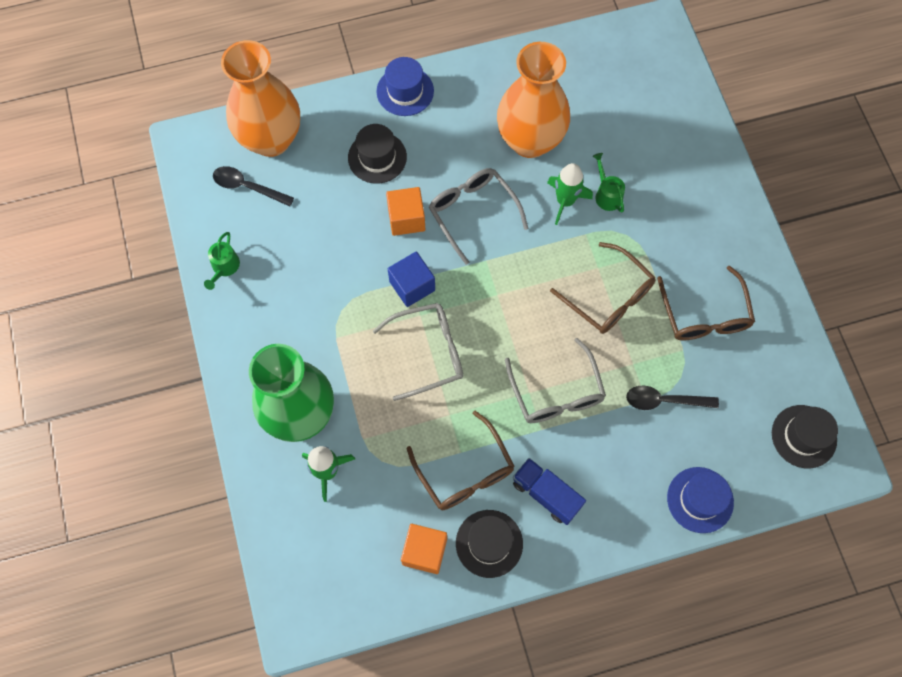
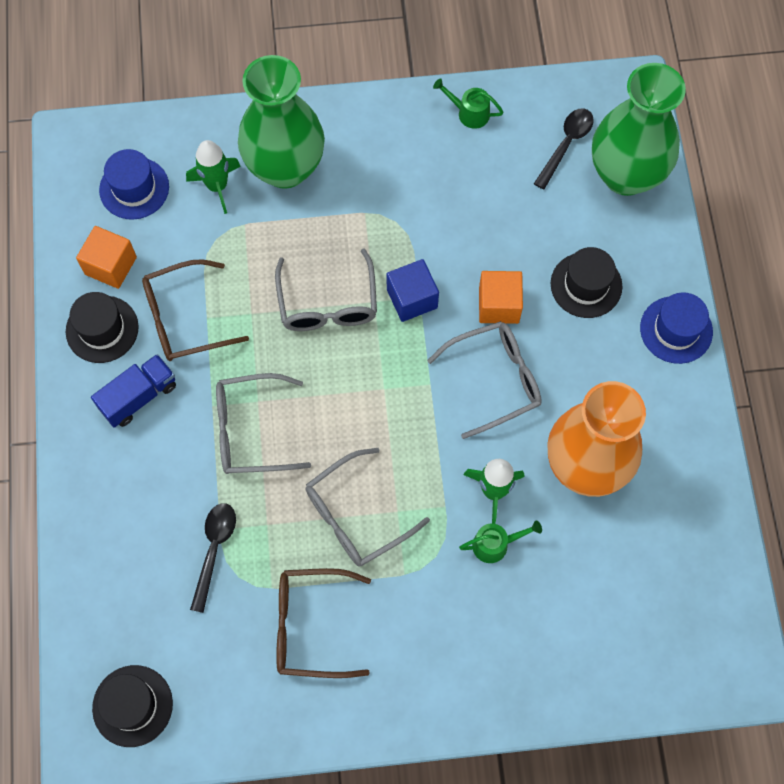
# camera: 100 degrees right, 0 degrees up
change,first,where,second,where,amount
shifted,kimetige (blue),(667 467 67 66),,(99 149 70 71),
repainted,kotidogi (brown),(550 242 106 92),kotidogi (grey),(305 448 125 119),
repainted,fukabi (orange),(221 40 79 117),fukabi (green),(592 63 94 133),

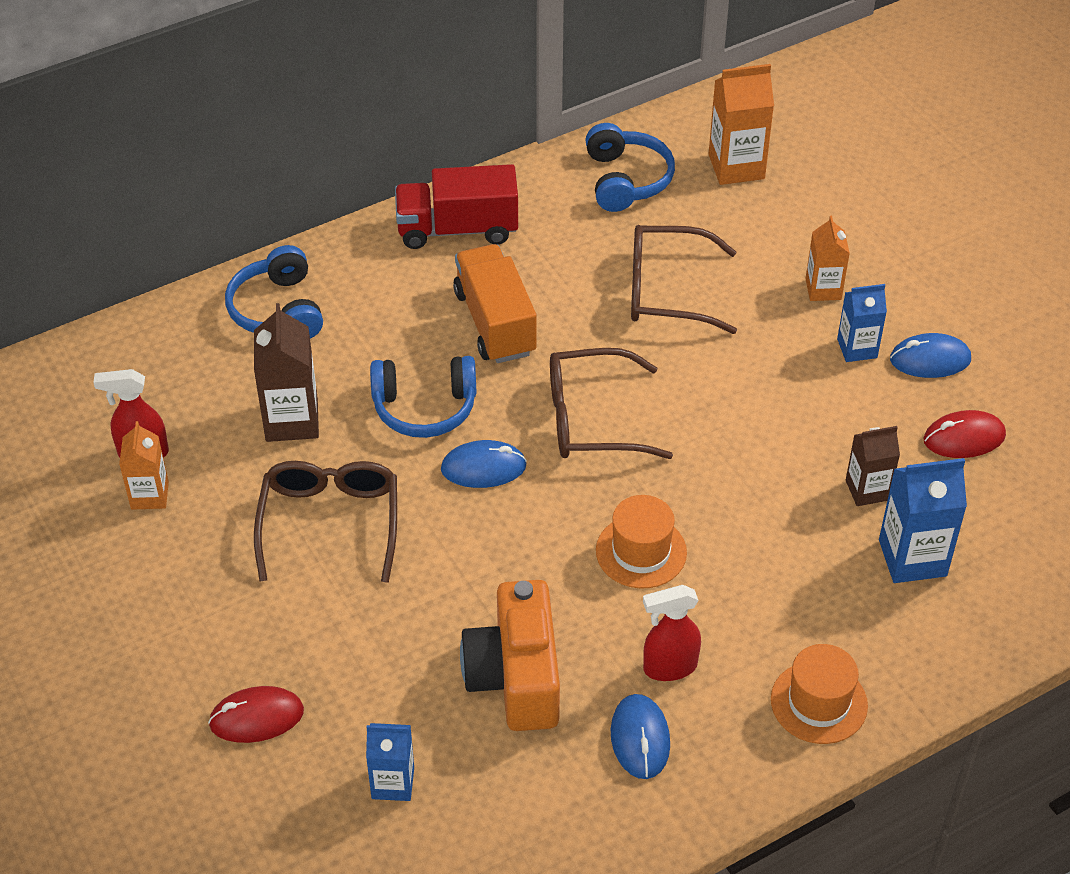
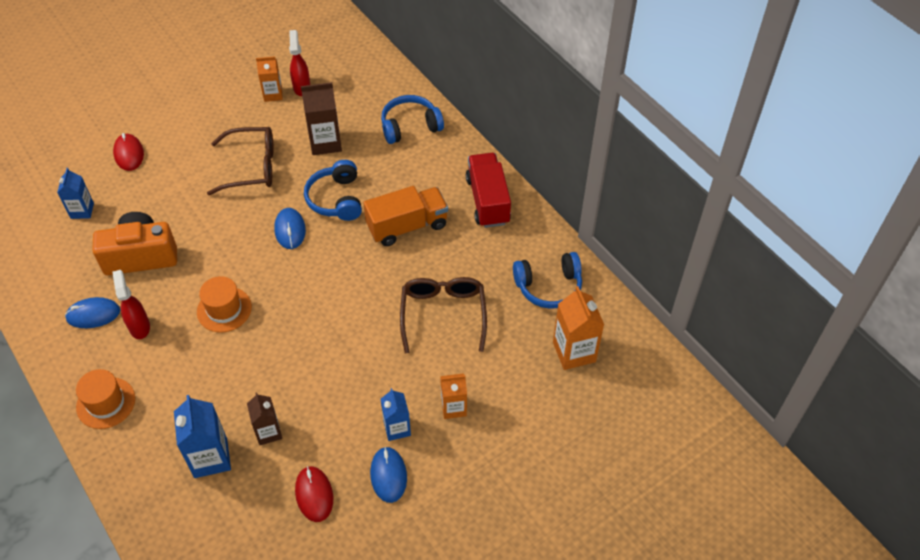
# camera: 85 degrees right, 5 degrees up
change,first,where,second,where,amount
gone,kotidogi (brown),(550 348 123 111),,,

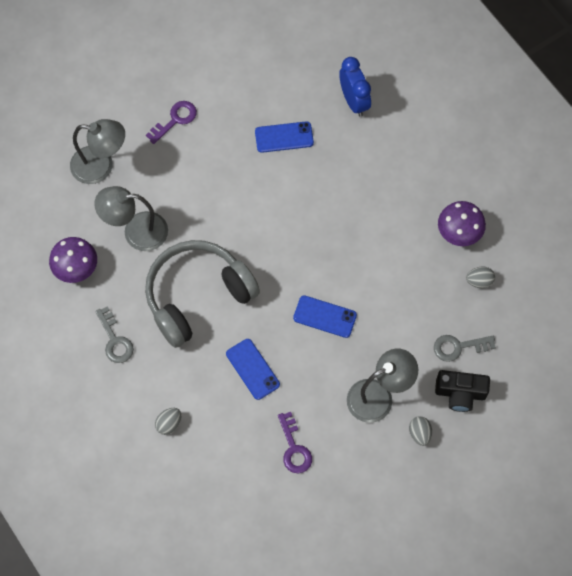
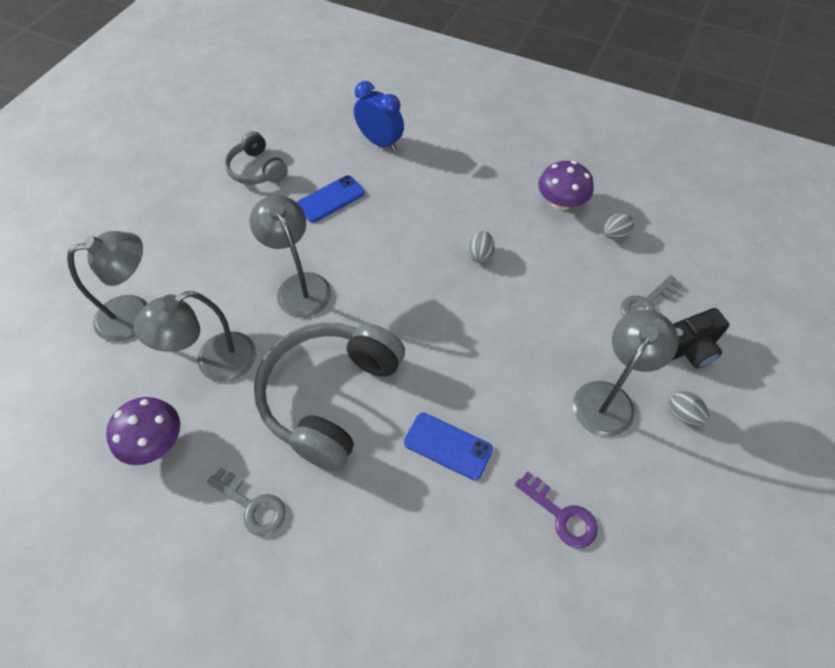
# camera: 30 degrees left, 10 degrees down
change,first,where,second,where,amount
new,,,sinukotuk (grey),(225 131 63 54),
new,,,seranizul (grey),(249 195 82 122),
shifted,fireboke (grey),(155 408 26 27),,(468 231 26 32),
gone,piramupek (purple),(146 101 51 43),,,
gone,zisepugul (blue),(293 295 64 43),,,

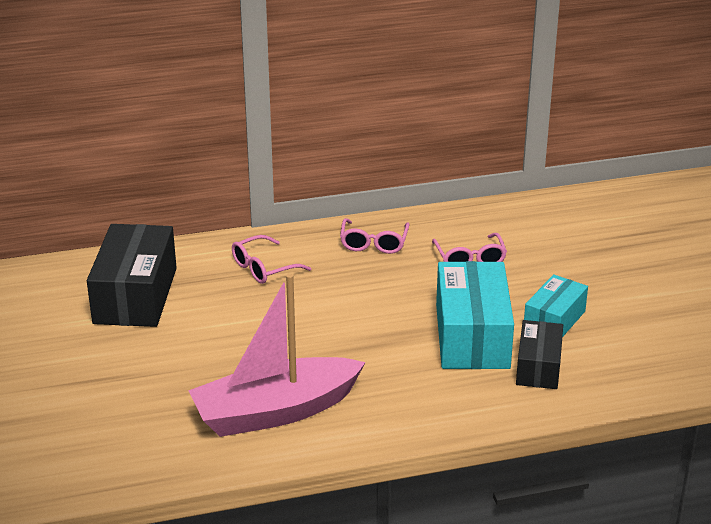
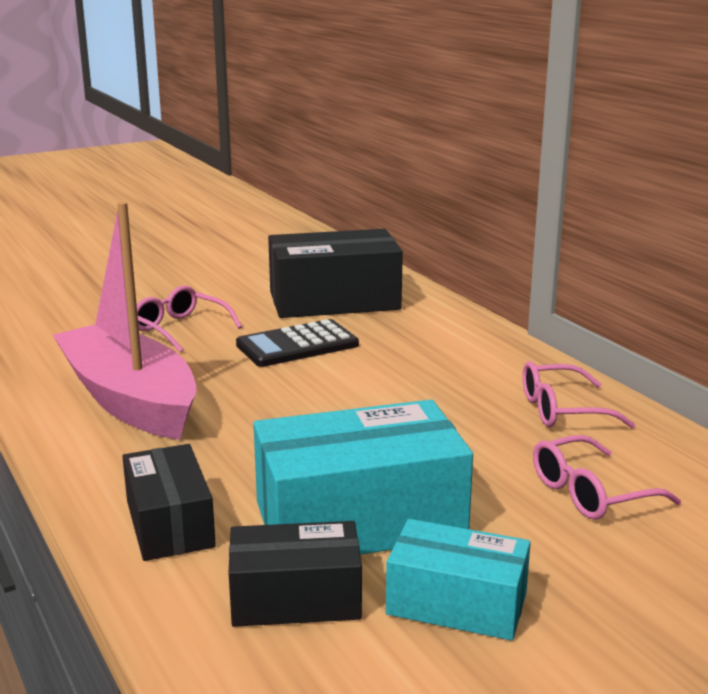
# camera: 75 degrees right, 10 degrees down
change,first,where,second,where,amount
new,,,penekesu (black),(122 444 94 117),
shifted,kotidogi (pink),(232 235 79 49),,(137 285 105 67),
new,,,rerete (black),(236 319 123 48),

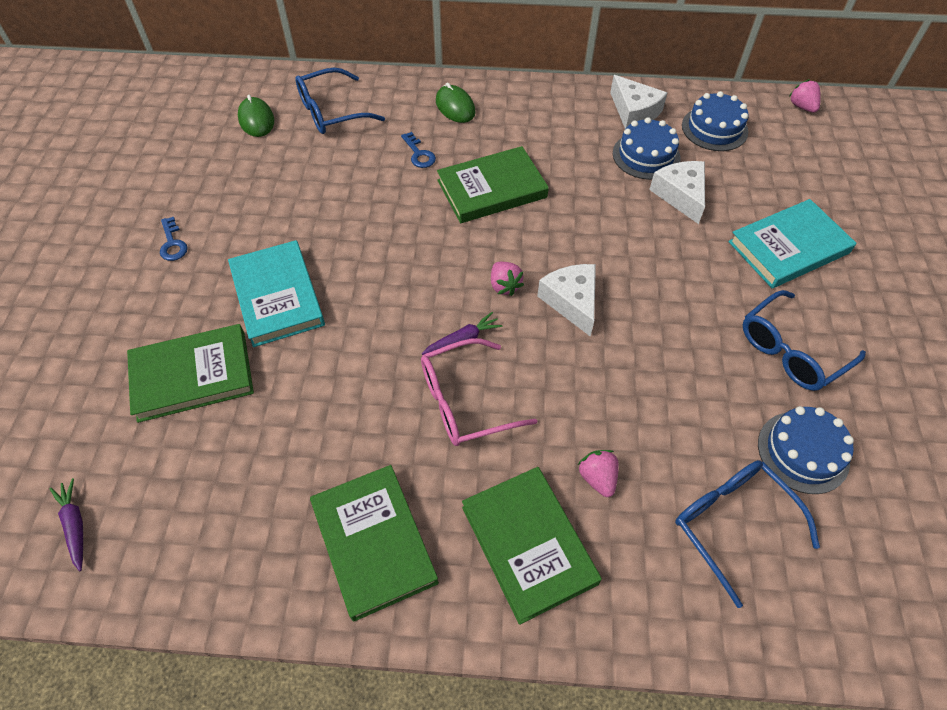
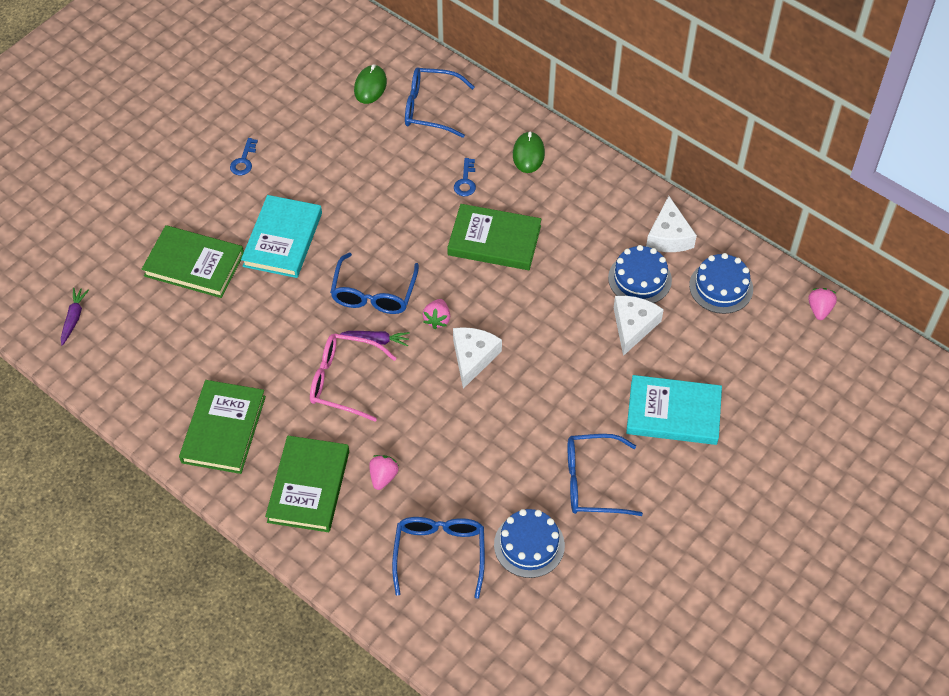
# camera: 35 degrees right, 0 degrees up
change,first,where,second,where,amount
new,,,kotidogi (blue),(330 253 89 61),

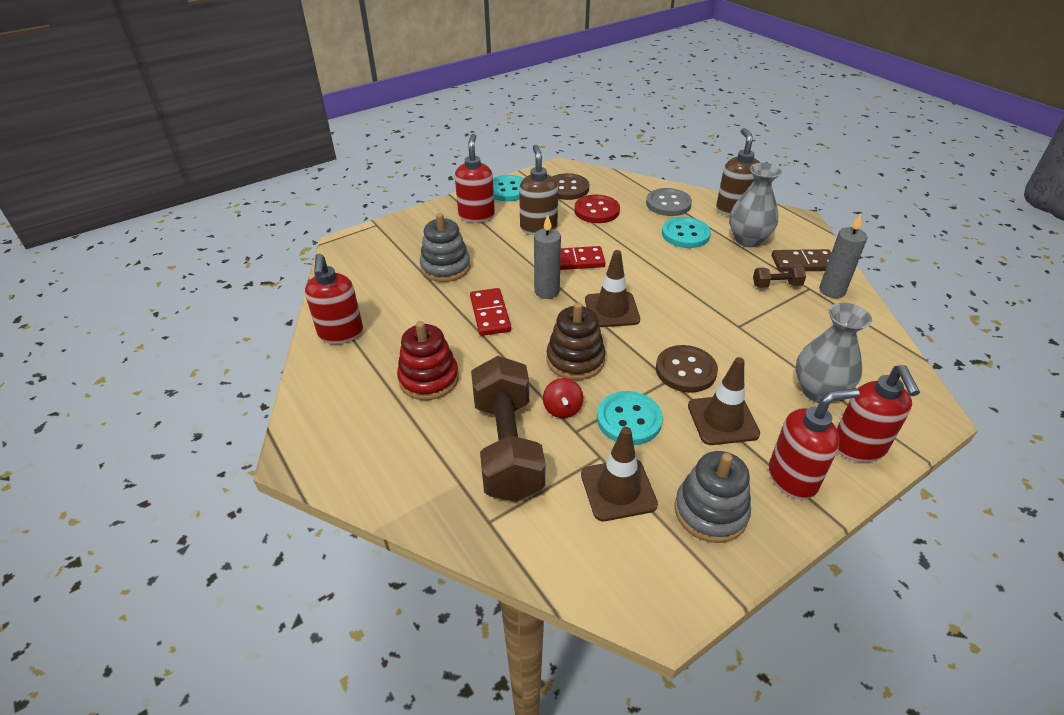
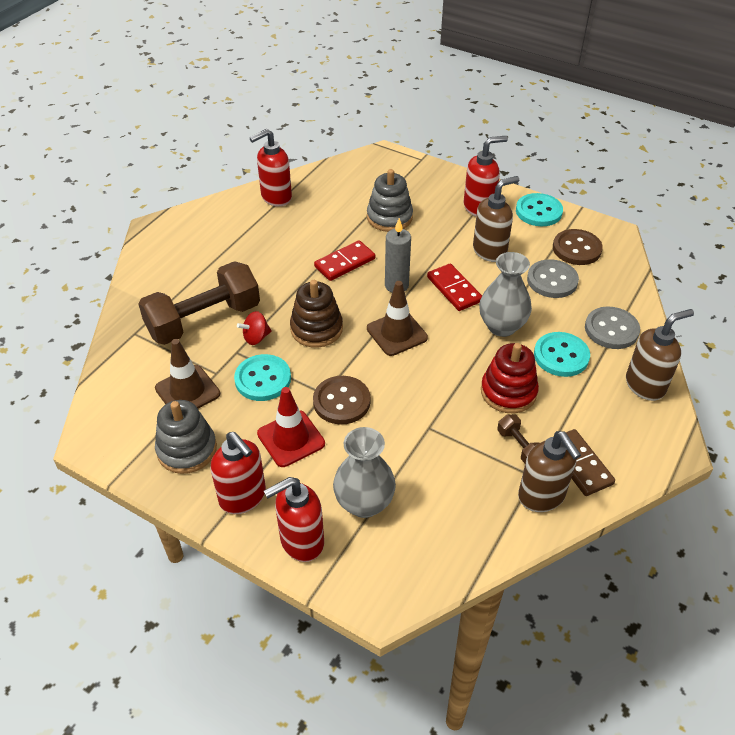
# camera: 65 degrees right, 5 degrees up
change,first,where,second,where,amount
repainted,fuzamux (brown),(688 357 72 88),fuzamux (red),(257 387 68 80),
shifted,fukabi (grey),(729 163 53 84),,(479 252 53 85),
shifted,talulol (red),(397 321 62 79),,(481 343 58 70),
swapped,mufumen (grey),(819 214 48 84),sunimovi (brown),(518 431 63 81),
repainted,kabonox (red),(574 195 46 28),kabonox (grey),(527 259 52 39),

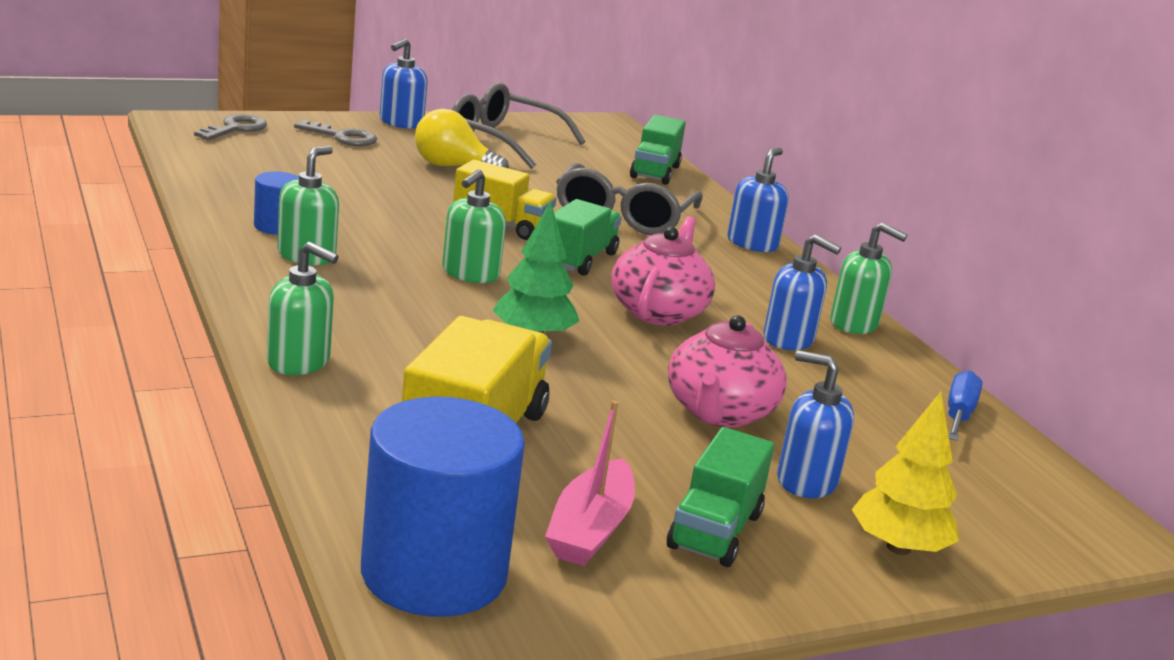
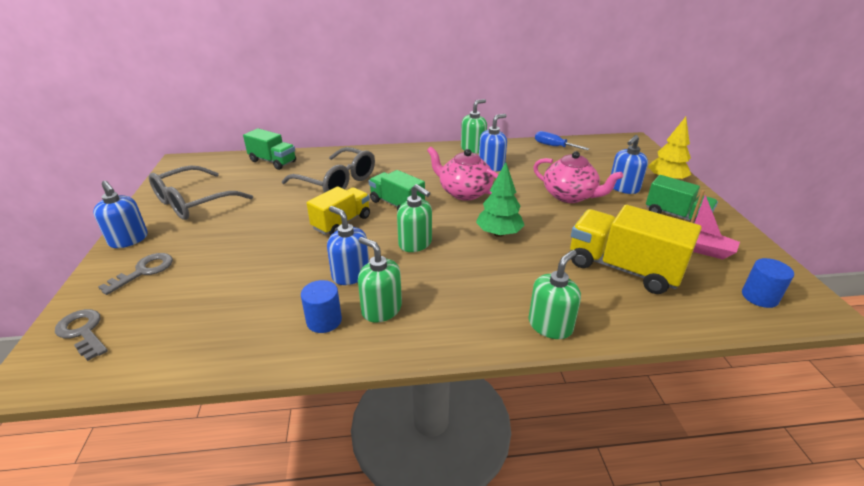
# camera: 70 degrees left, 10 degrees up
change,first,where,second,where,amount
shifted,sunimovi (blue),(727 148 62 104),,(327 206 42 79),
scaled,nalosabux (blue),(361 397 164 220),,(742 258 52 50),x0.47
gone,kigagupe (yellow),(415 109 94 59),,,

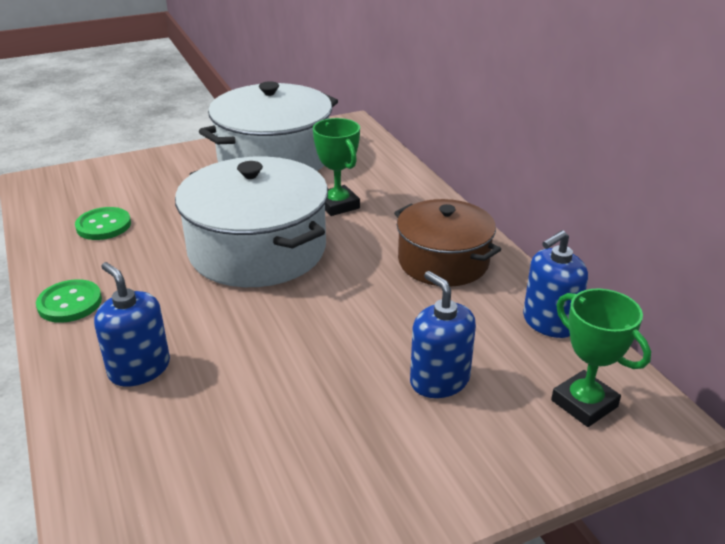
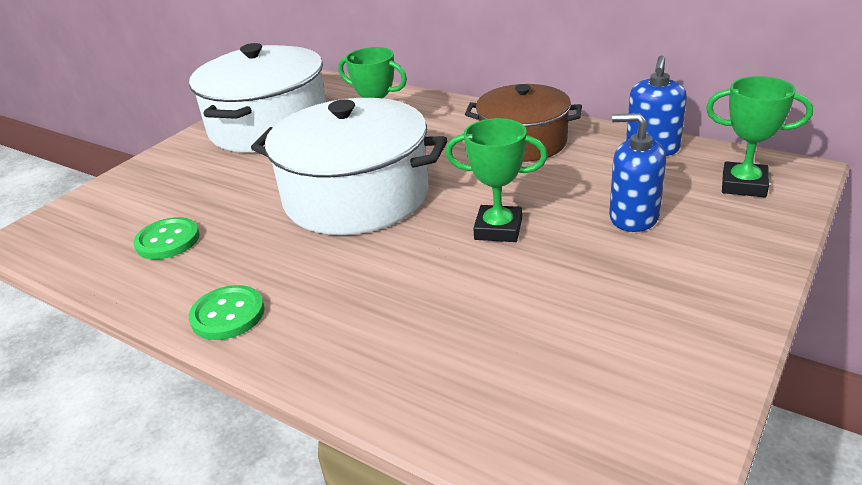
# camera: 30 degrees left, 0 degrees up
change,first,where,second,where,amount
new,,,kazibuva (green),(446 118 102 124),
gone,sunimovi (blue),(94 262 76 125),,,

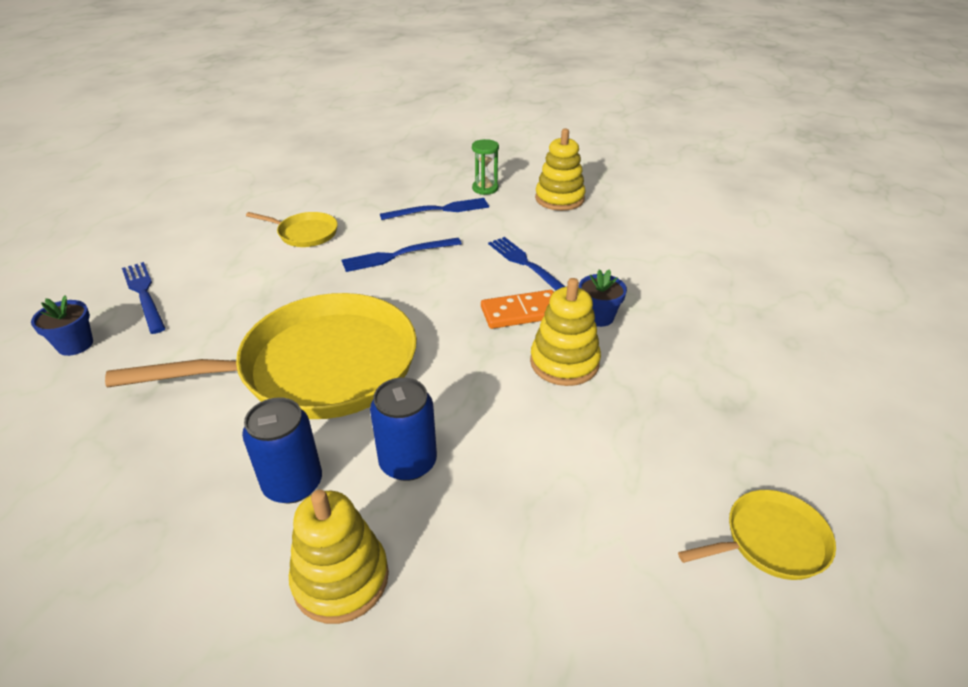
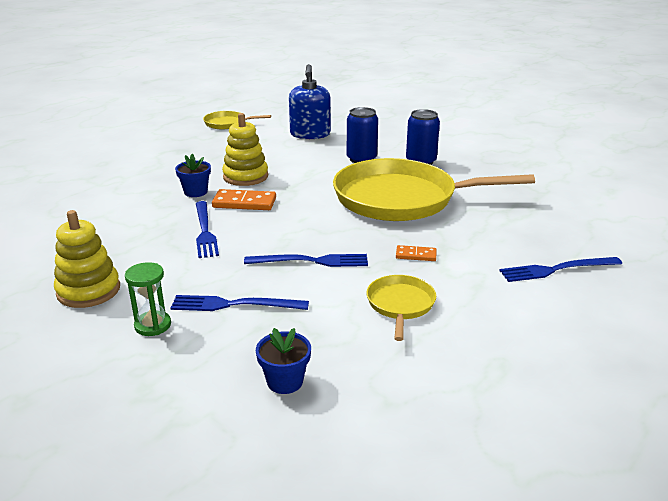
# camera: 160 degrees left, 10 degrees down
change,first,where,second,where,amount
shifted,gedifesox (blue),(31 295 62 61),,(256 328 55 66),
new,,,sunimovi (blue),(289 64 42 75),
rotated,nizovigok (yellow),(246 212 92 35),,(367 275 69 66),60 degrees clockwise
new,,,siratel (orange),(396 245 41 16),
rotated,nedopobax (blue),(122 262 44 72),,(499 257 123 25),90 degrees clockwise
gone,talulol (yellow),(289 490 100 134),,,

